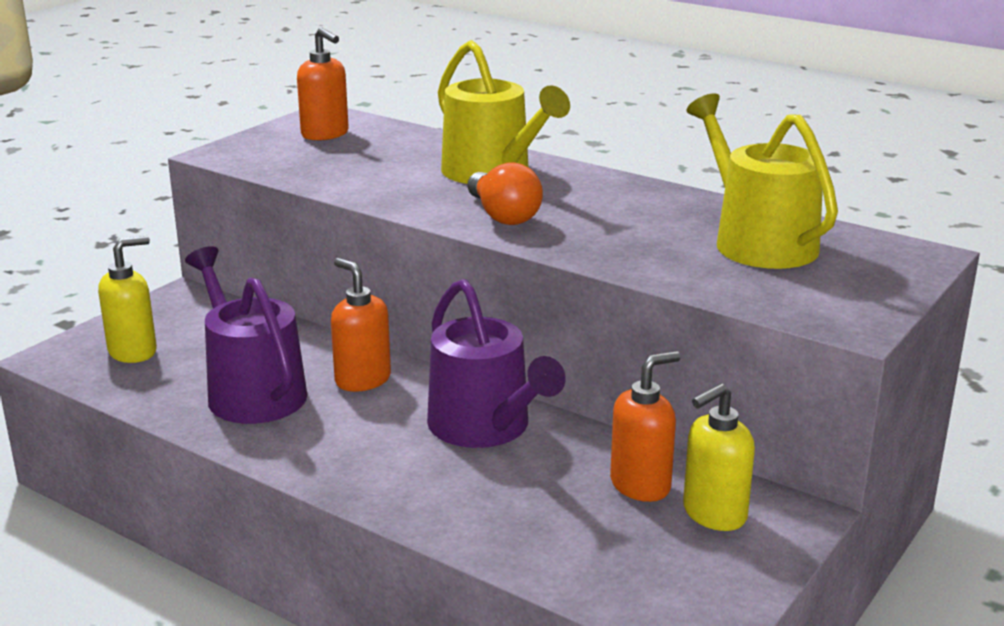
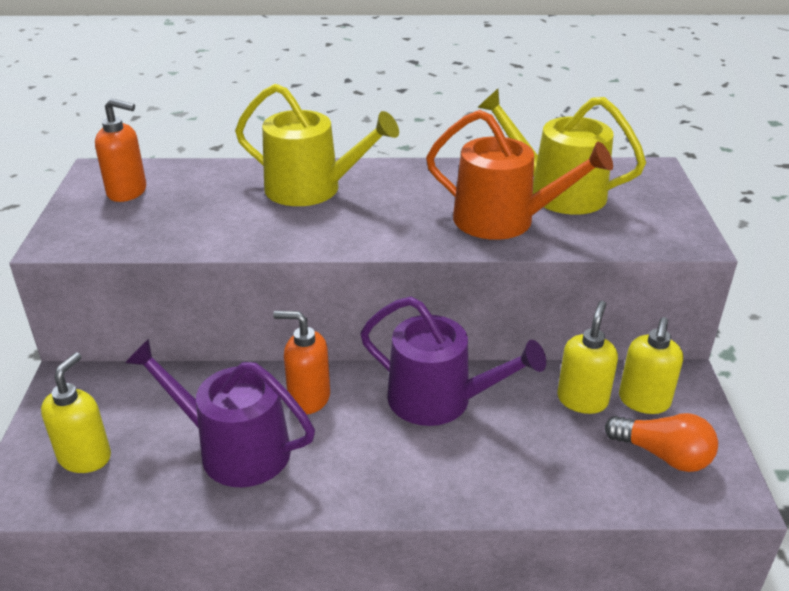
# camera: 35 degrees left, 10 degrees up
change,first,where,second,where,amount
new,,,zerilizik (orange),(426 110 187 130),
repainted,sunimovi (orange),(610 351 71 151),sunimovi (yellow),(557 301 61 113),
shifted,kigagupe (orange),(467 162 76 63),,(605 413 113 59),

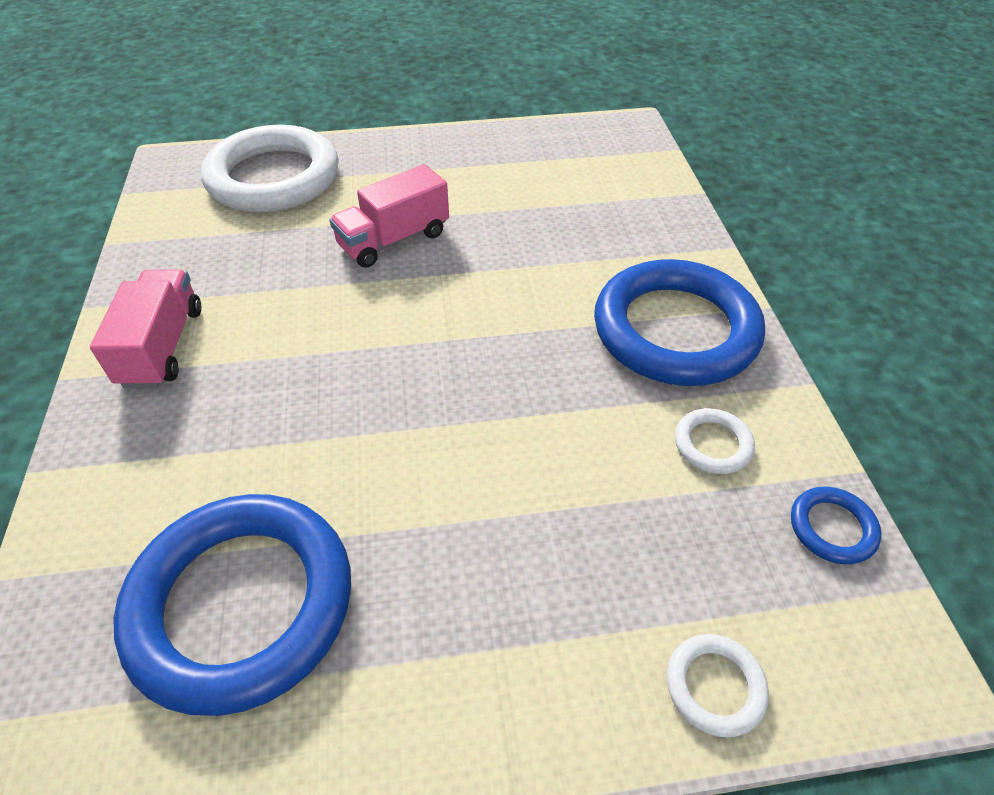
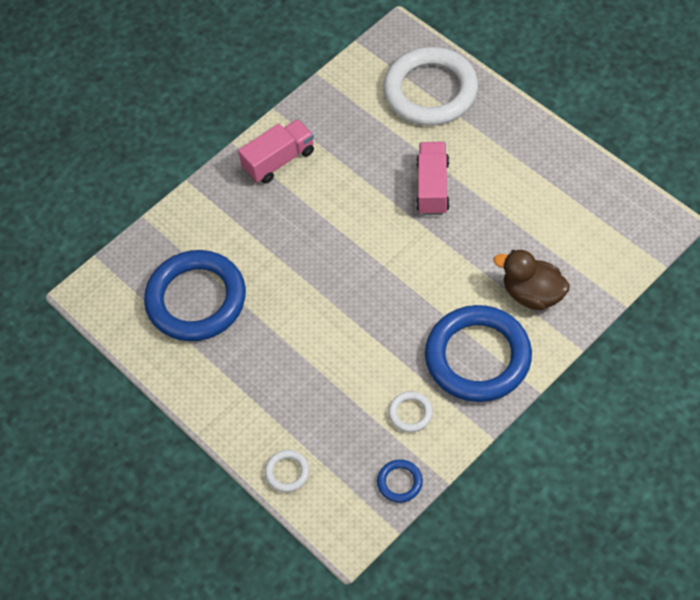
# camera: 60 degrees right, 10 degrees up
change,first,where,second,where,amount
rotated,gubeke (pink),(329 164 120 104),,(416 142 34 73),75 degrees clockwise
new,,,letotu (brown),(494 250 76 60),

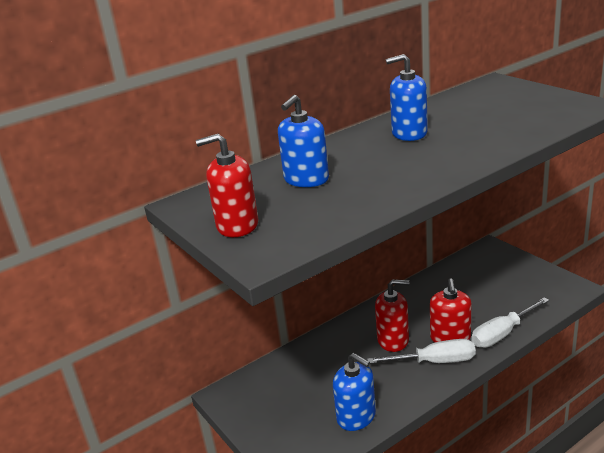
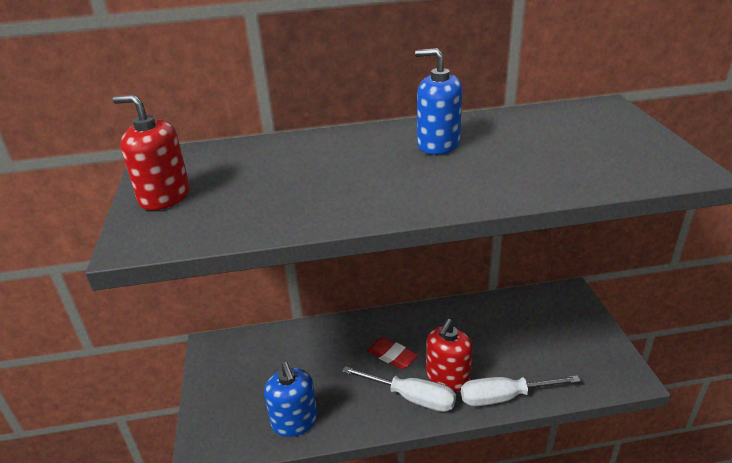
# camera: 25 degrees right, 5 degrees up
change,first,where,second,where,amount
swapped,sunimovi (red),(375 279 34 73),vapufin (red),(367 337 51 32),
gone,sunimovi (blue),(278 95 51 92),,,

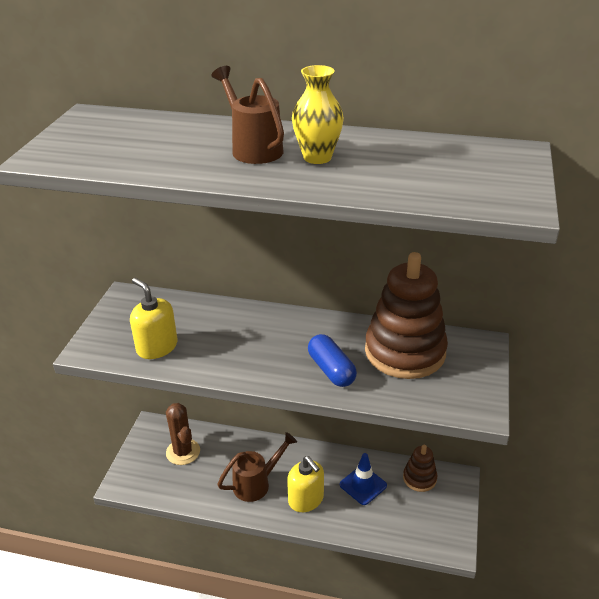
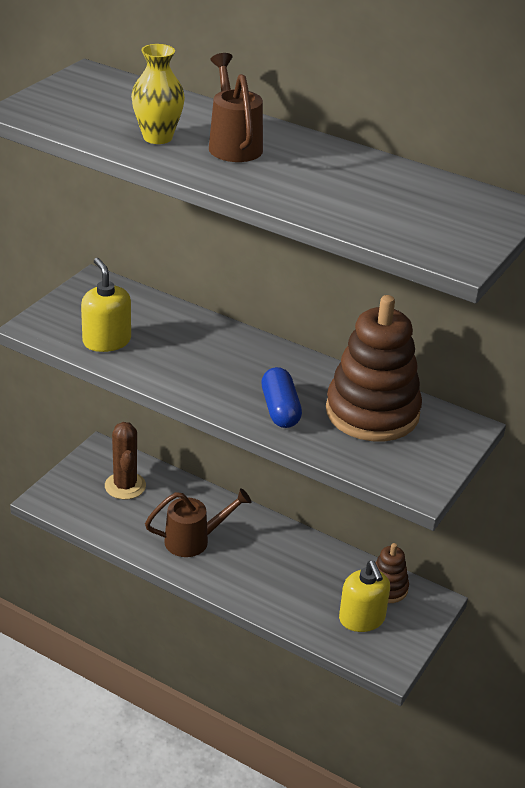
# camera: 15 degrees right, 0 degrees up
change,first,where,second,where,amount
shifted,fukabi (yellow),(292 65 52 99),,(131 44 54 100),
shifted,sunimovi (yellow),(287 456 37 56),,(339 560 51 72),
gone,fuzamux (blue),(340 453 47 52),,,

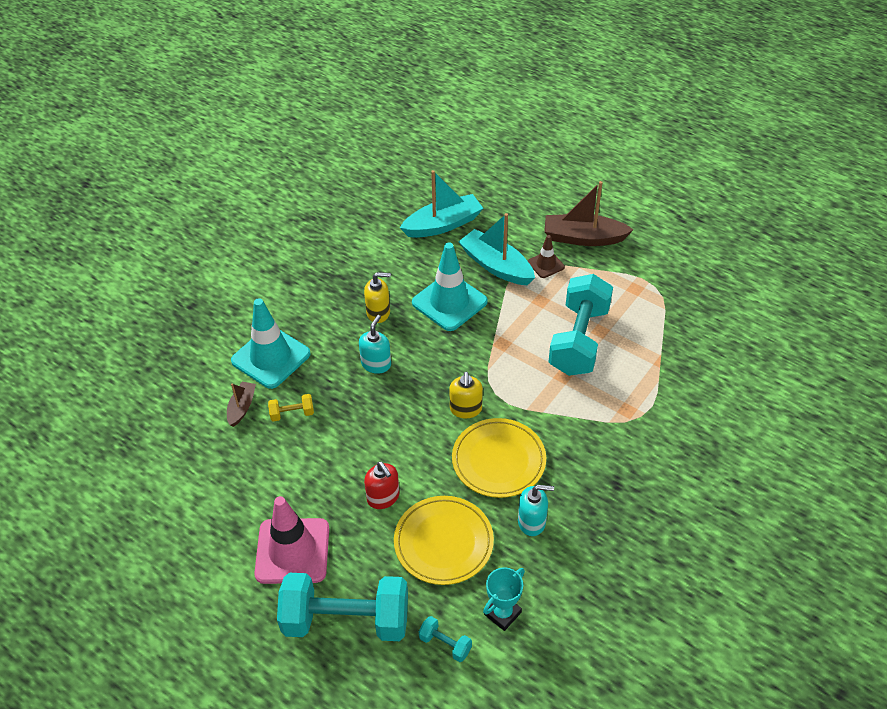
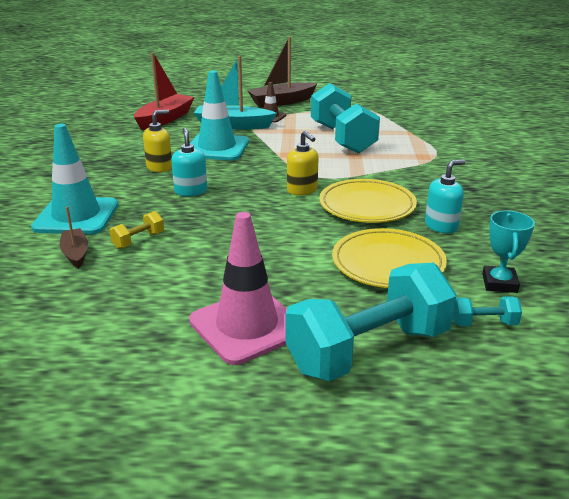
# camera: 35 degrees left, 20 degrees down
change,first,where,second,where,amount
repainted,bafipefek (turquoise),(400 170 83 68),bafipefek (red),(134 53 61 77),
gone,sunimovi (red),(364 461 35 48),,,

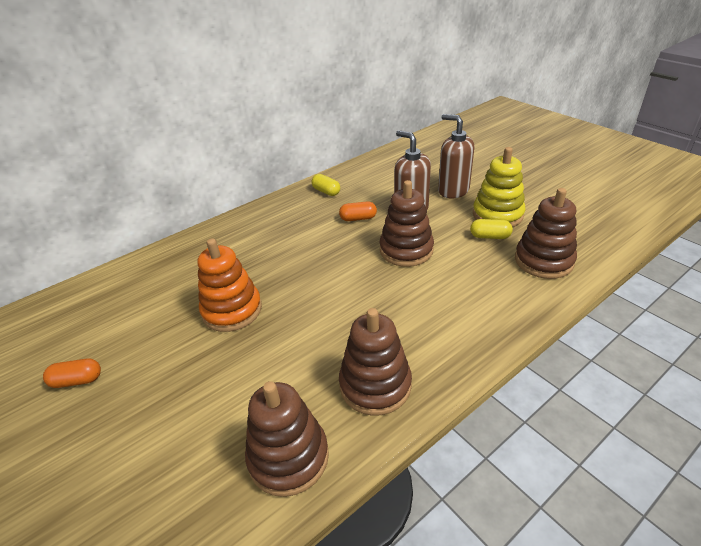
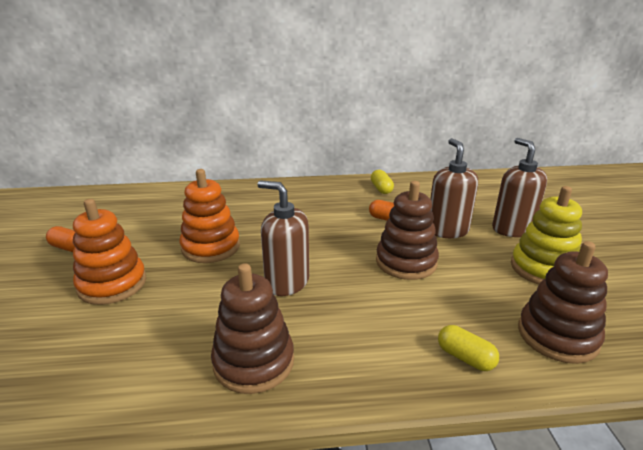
# camera: 30 degrees right, 10 degrees down
change,first,where,second,where,amount
new,,,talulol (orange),(73 199 73 106),
new,,,sunimovi (brown),(257 180 52 116),
shifted,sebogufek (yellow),(470 219 43 20),,(438 325 61 46),
gone,talulol (brown),(245 381 84 116),,,

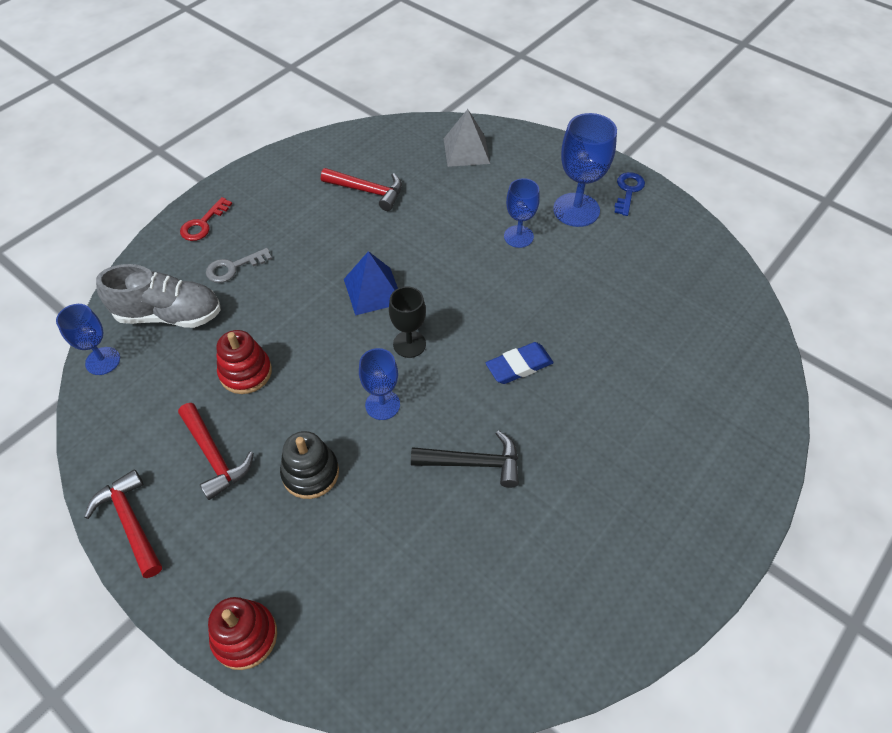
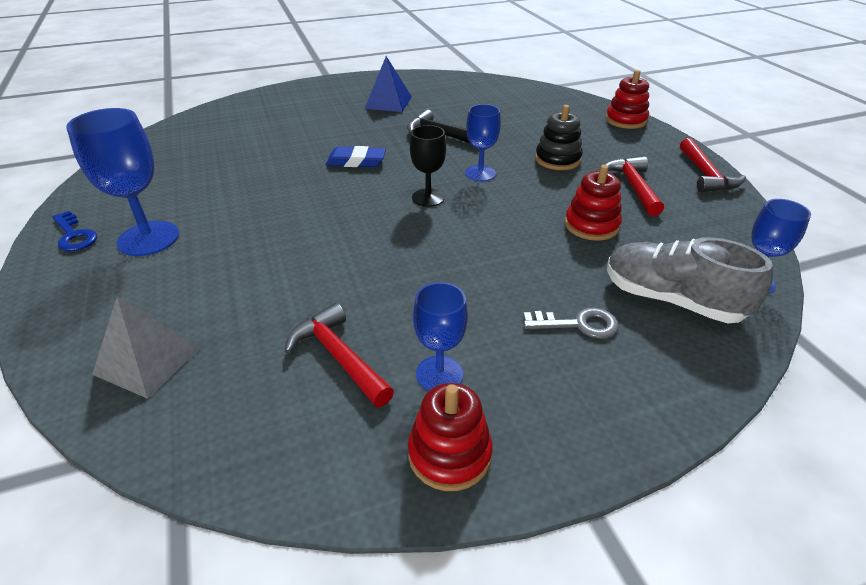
# camera: 150 degrees left, 15 degrees down
change,first,where,second,where,amount
rotated,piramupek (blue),(614 172 31 44),,(52 211 45 40),90 degrees counterclockwise
shifted,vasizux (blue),(344 251 54 64),,(364 56 48 56),
new,,,talulol (red),(408 383 85 108),
shifted,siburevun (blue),(504 178 36 70),,(413 282 55 109),
gone,piramupek (red),(180 197 52 44),,,

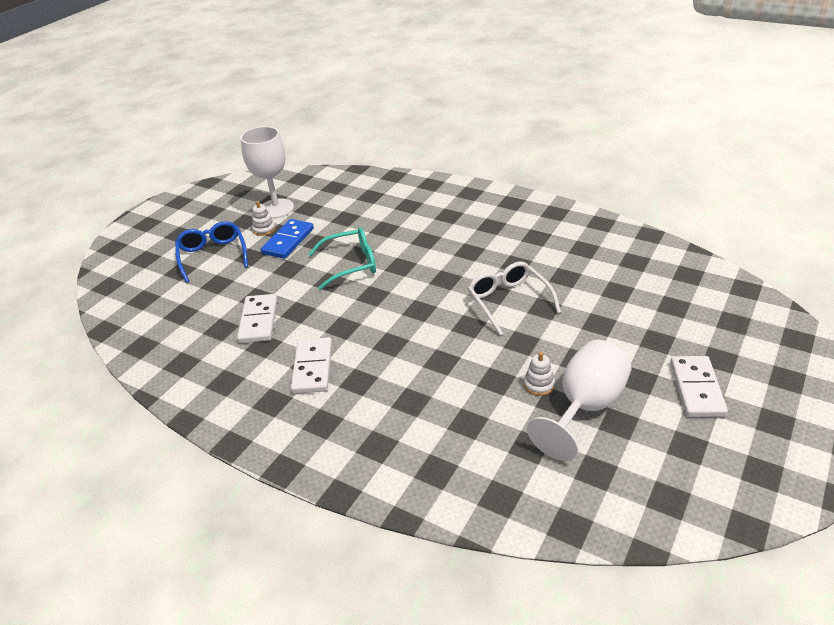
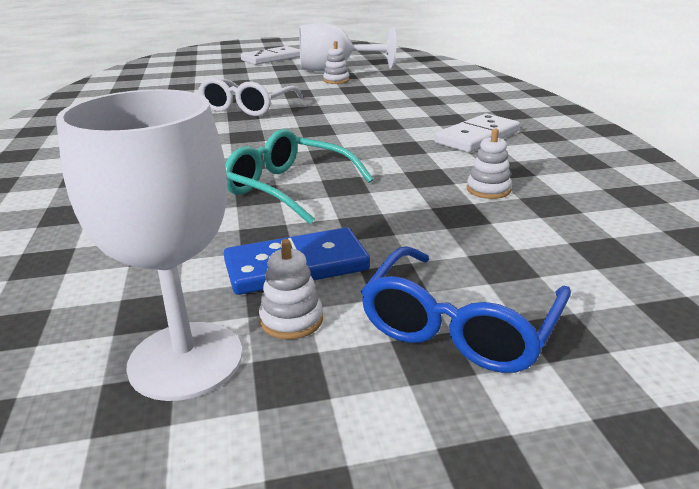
# camera: 135 degrees left, 10 degrees down
change,first,where,second,where,amount
swapped,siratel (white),(237 294 41 49),talulol (white),(467 129 45 70),

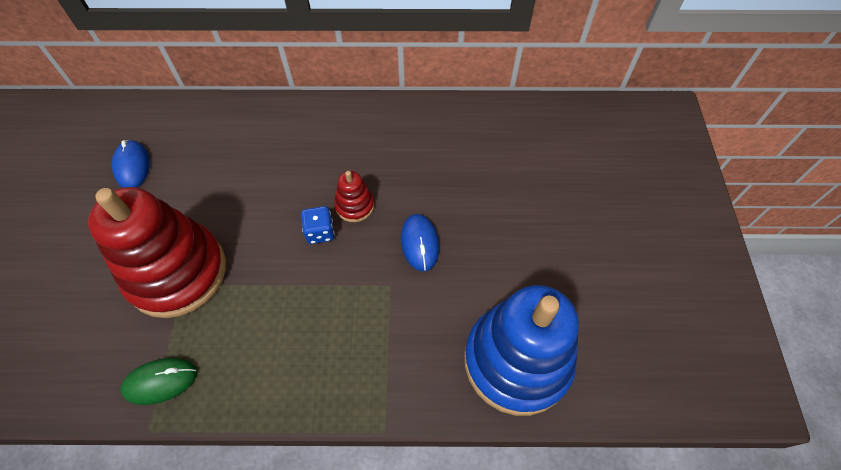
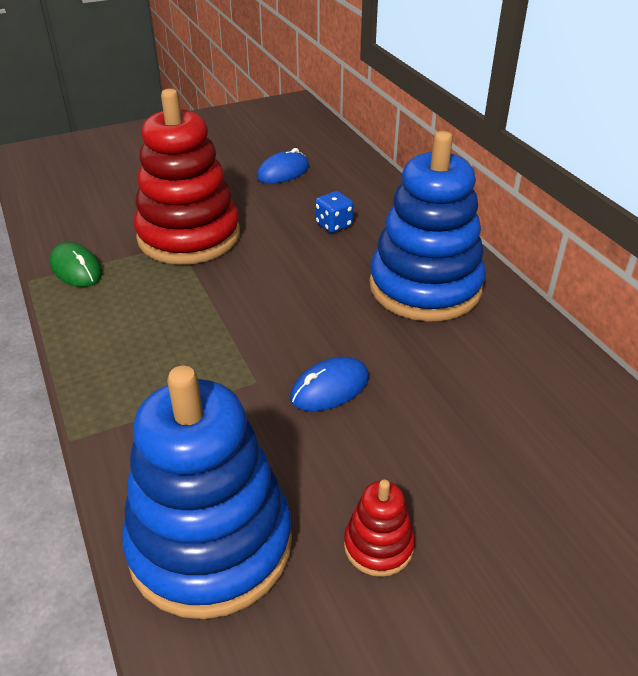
# camera: 65 degrees right, 20 degrees down
change,first,where,second,where,amount
shifted,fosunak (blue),(301 206 34 38),,(315 191 39 42),
shifted,talulol (red),(334 171 40 51),,(344 480 71 97),
new,,,talulol (blue),(369 131 117 191),

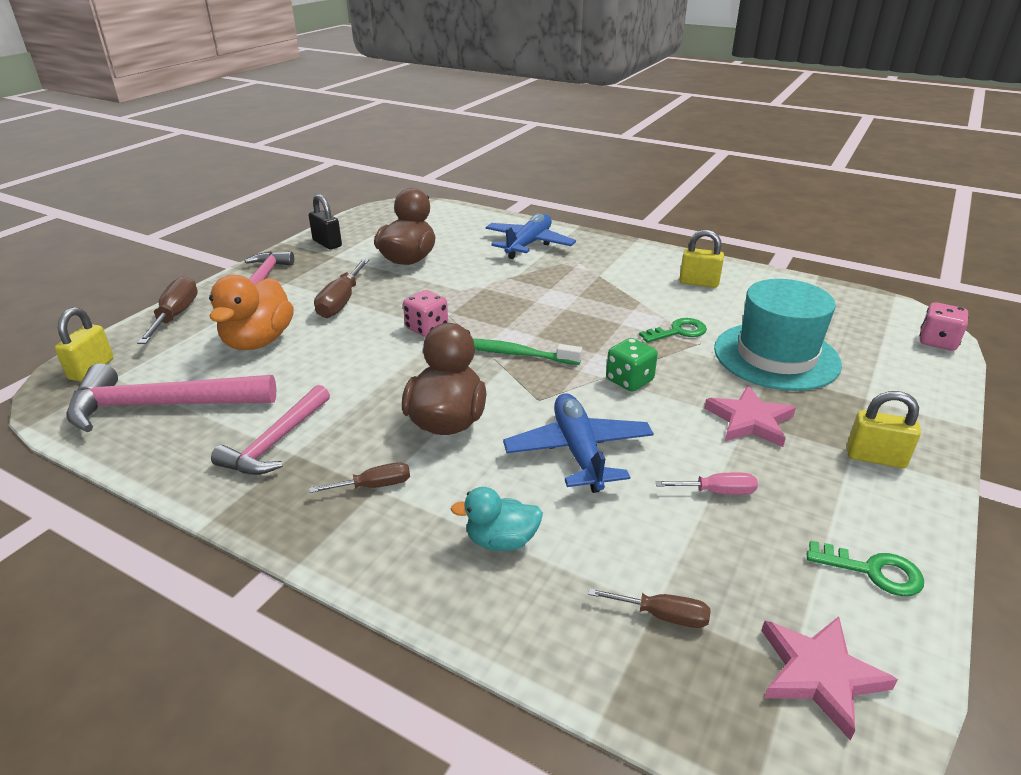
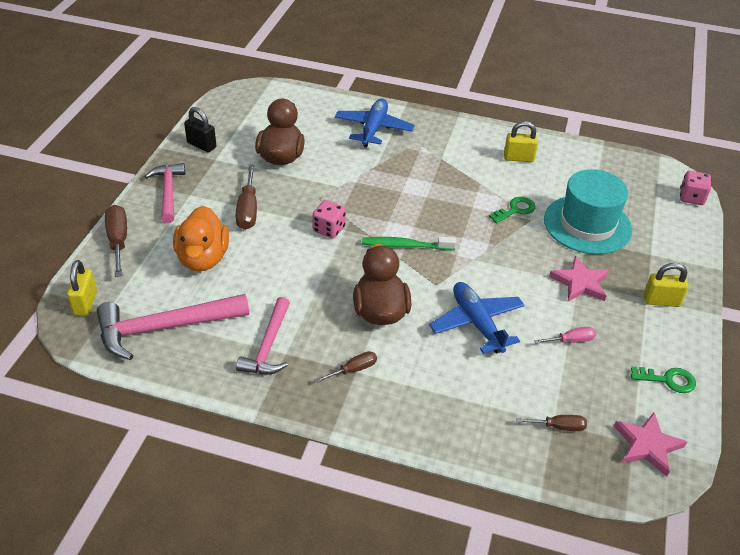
# camera: 15 degrees left, 10 degrees up
change,first,where,second,where,amount
gone,letotu (turquoise),(451 487 92 64),,,
gone,fosunak (green),(606 338 52 54),,,

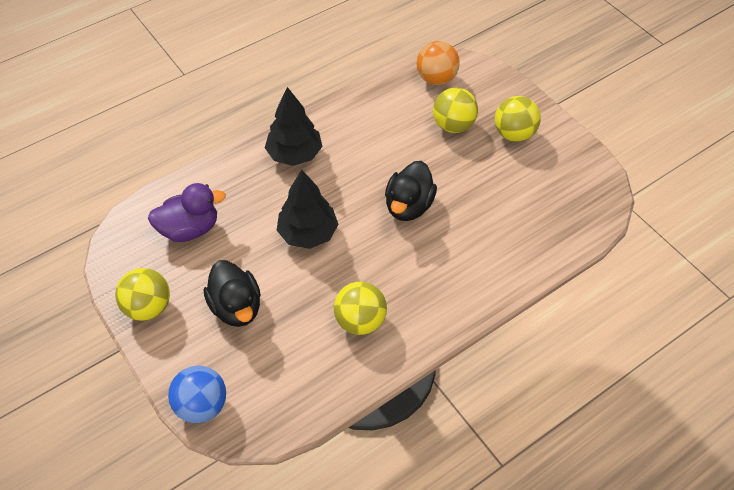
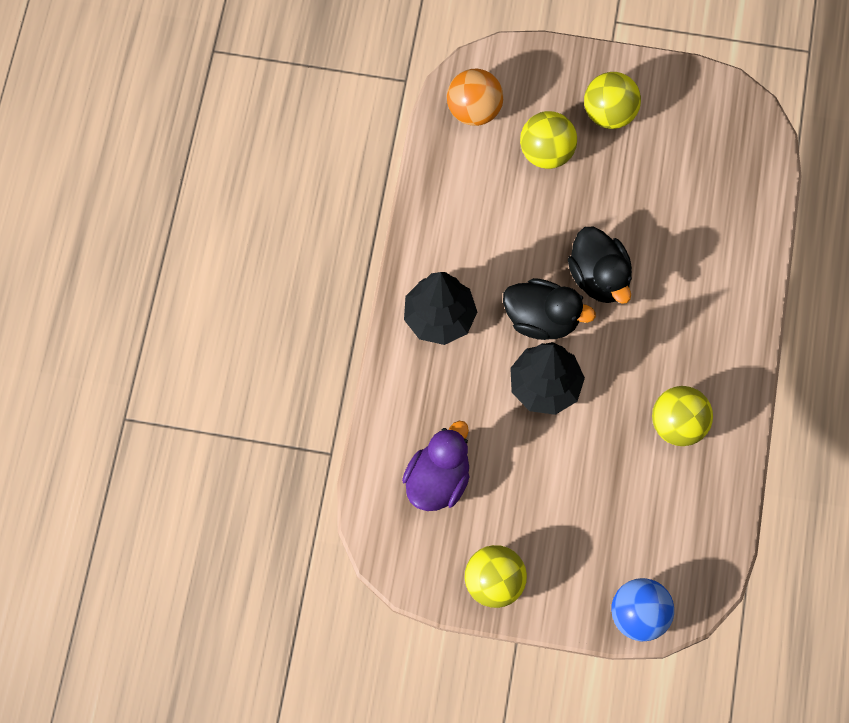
# camera: 45 degrees left, 15 degrees up
change,first,where,second,where,amount
shifted,letotu (black),(204 260 57 67),,(503 278 93 62),

